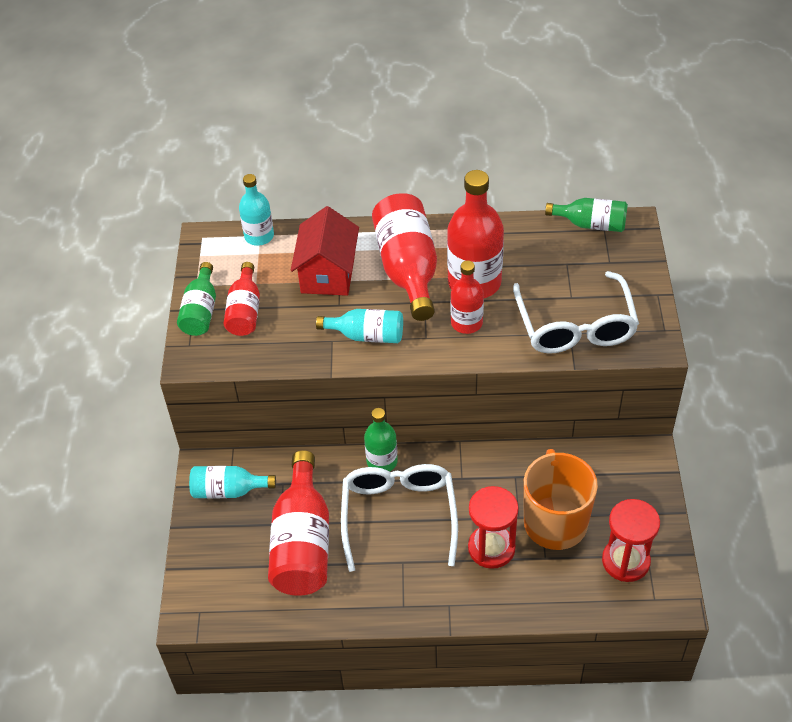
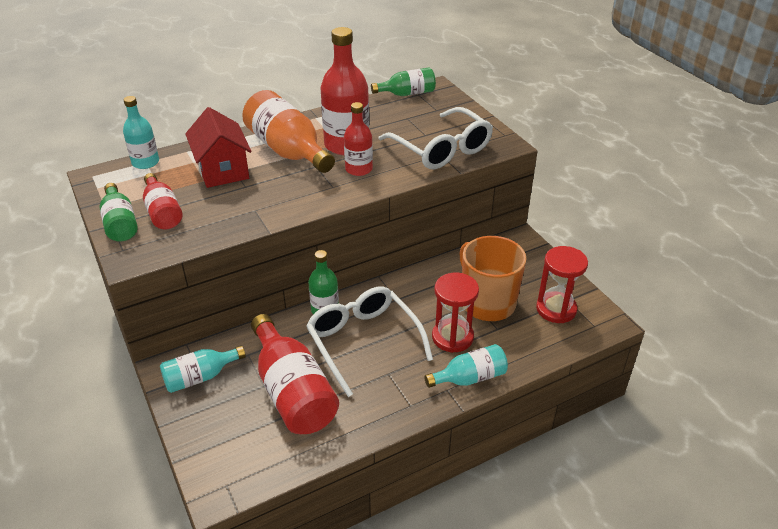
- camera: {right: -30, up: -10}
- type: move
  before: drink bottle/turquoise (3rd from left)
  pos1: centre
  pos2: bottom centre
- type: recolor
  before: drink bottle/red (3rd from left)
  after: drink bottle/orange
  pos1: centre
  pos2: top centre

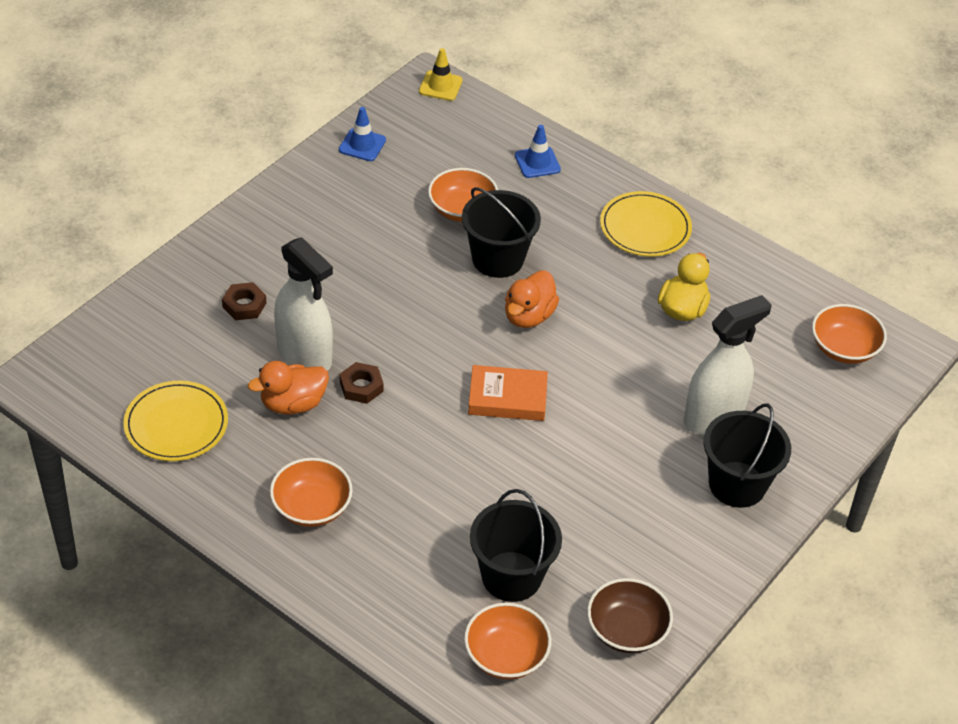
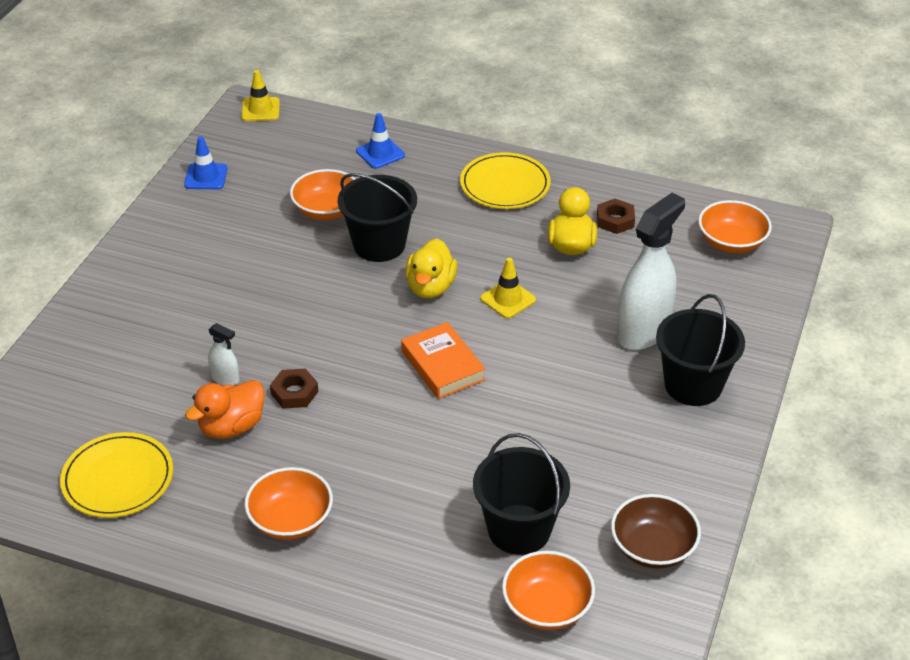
- camera: {right: -15, up: -5}
- type: insert
  after: traffic cone/yellow (2nd from left)
  pos2: centre
- type: move
  before: hex nut/russet (1st from left in the first image)
  after: hex nut/russet (2nd from left)
  pos1: middle left
  pos2: top right
- type: recolor
  before: toy duck/orange (2nd from left)
  after: toy duck/yellow (1st from left)
  pos1: centre
  pos2: centre
- type: rotate
  before: hardback/orange
  pos1: centre
  pos2: centre
  turn: 75
- type: resize
  before: spray bottle/white (1st from left)
  pos1: middle left
  pos2: middle left
  scale: 0.44

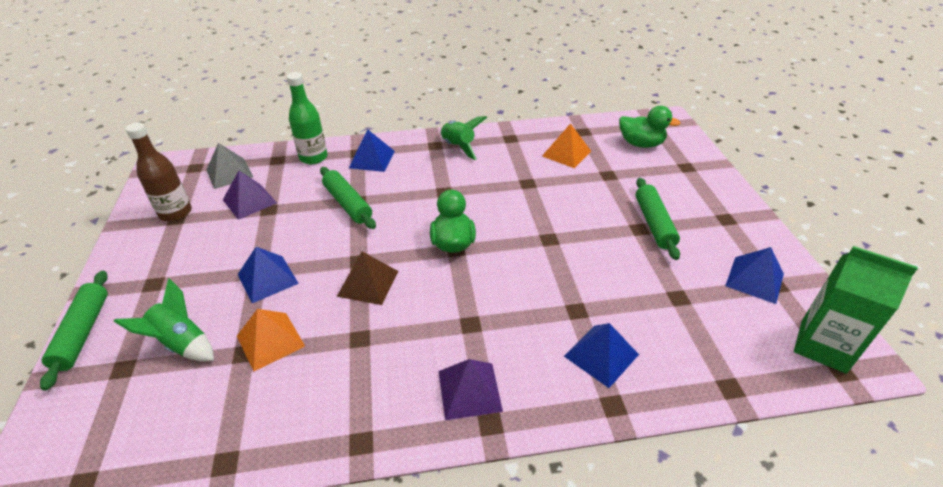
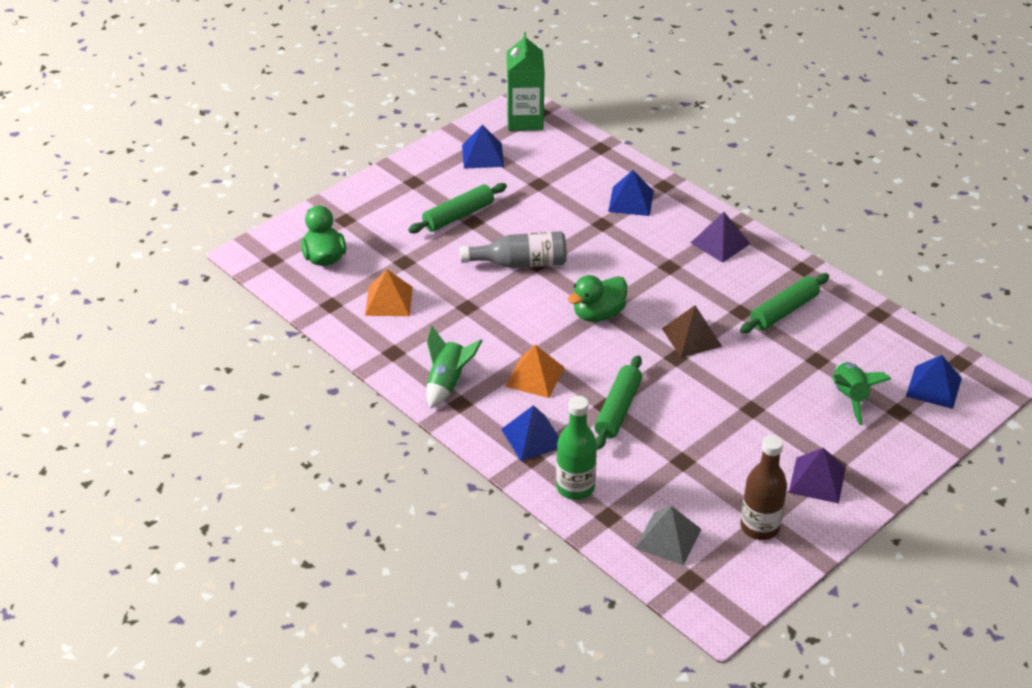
- camera: {right: -125, up: 0}
- type: insert
  after: drink bottle/grey
  pos2: centre
- type: move
  before: dough roller/green (1st from left in the first image)
  after: dough roller/green (3rd from left)
  pos1: bottom left
  pos2: middle right
- type: move
  before: pyramid/purple (1st from left in the first image)
  after: pyramid/purple (2nd from left)
  pos1: middle left
  pos2: bottom right
- type: move
  before: pyramid/orange (1st from left in the first image)
  after: pyramid/orange (2nd from left)
  pos1: bottom left
  pos2: centre
- type: move
  before: pyramid/blue (1st from left in the first image)
  after: pyramid/blue (4th from left)
  pos1: middle left
  pos2: middle right

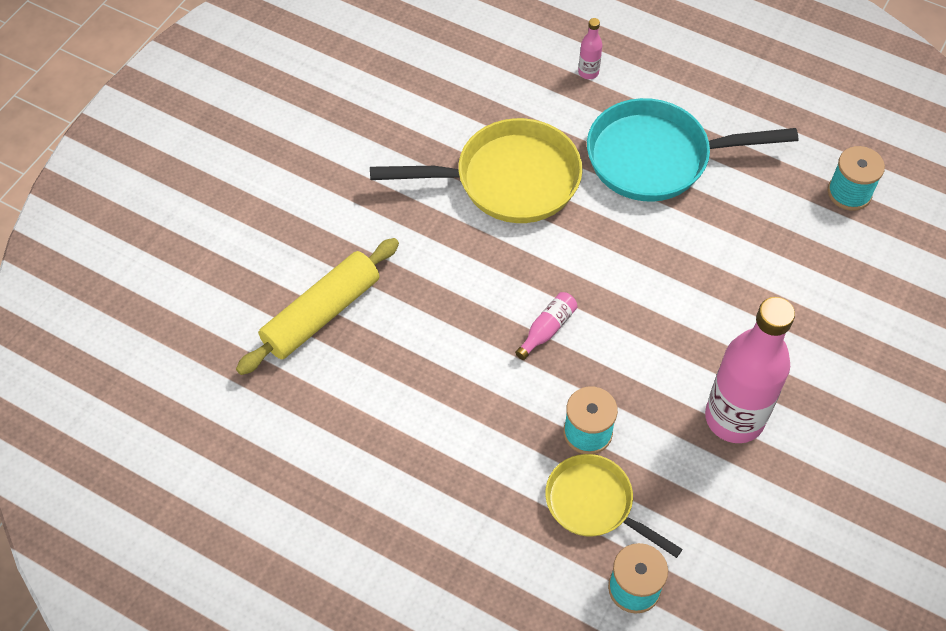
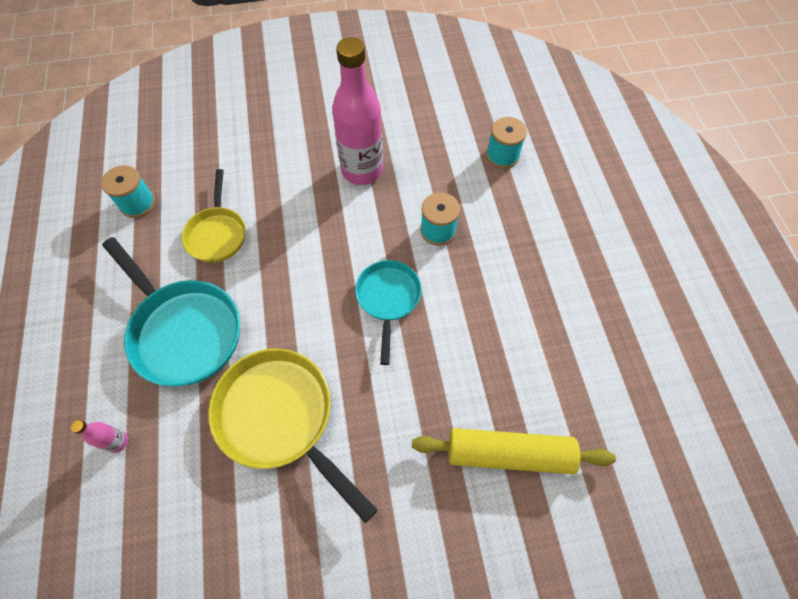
- camera: {right: -130, up: 5}
- type: move
  before: frying pan/yellow (2nd from left in the first image)
  after: frying pan/yellow (1st from left)
  pos1: bottom centre
  pos2: middle left
- type: replace
  before: drink bottle/rosy (1st from left)
  after: frying pan/turquoise (2nd from left)
  pos1: centre
  pos2: centre

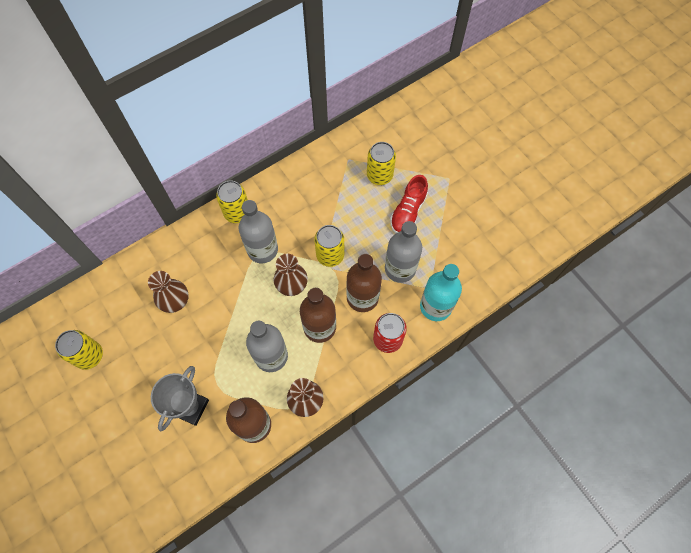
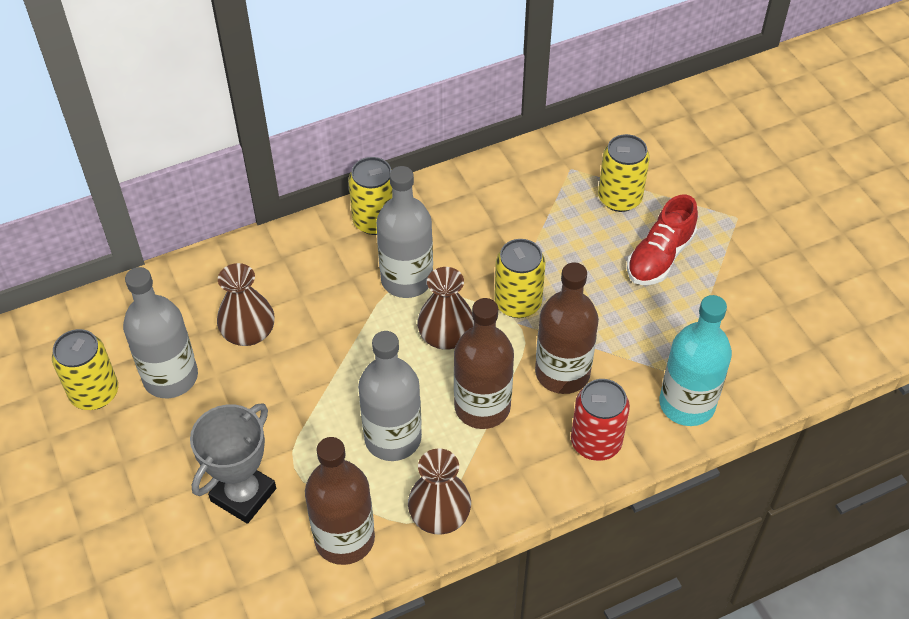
- camera: {right: 10, up: -15}
- type: move
  before: drink bottle/grey (3rd from left in the first image)
  after: drink bottle/grey (1st from left)
  pos1: centre
  pos2: middle left

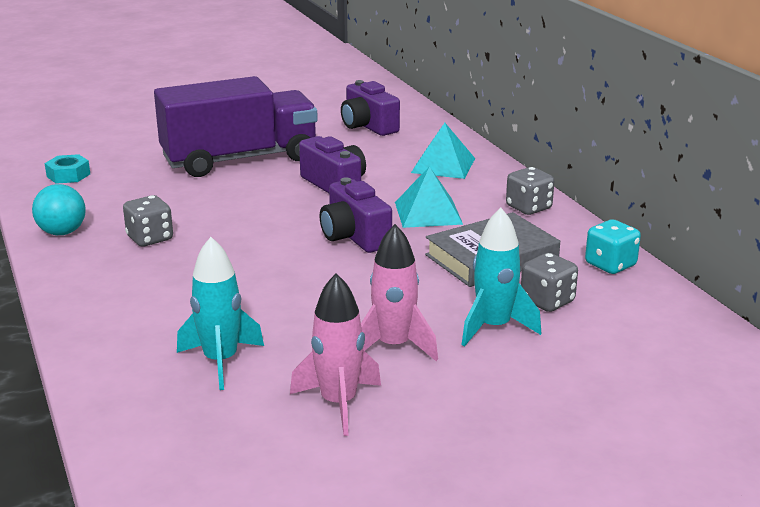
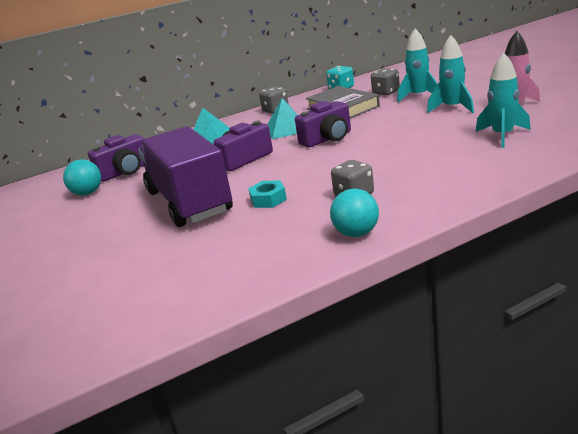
- camera: {right: -90, up: 0}
- type: insert
  after: sphere/turquoise (1st from left)
  pos2: middle left
- type: move
  before: hex nut/turquoise
  pos1: middle left
  pos2: centre
- type: recolor
  before: rocket/rosy (2nd from left)
  after: rocket/turquoise (2nd from left)
  pos1: centre
  pos2: top right

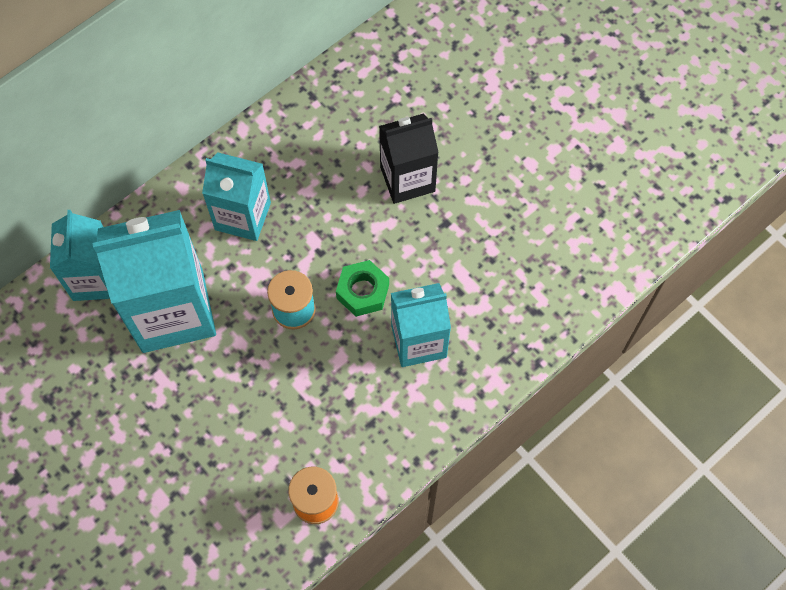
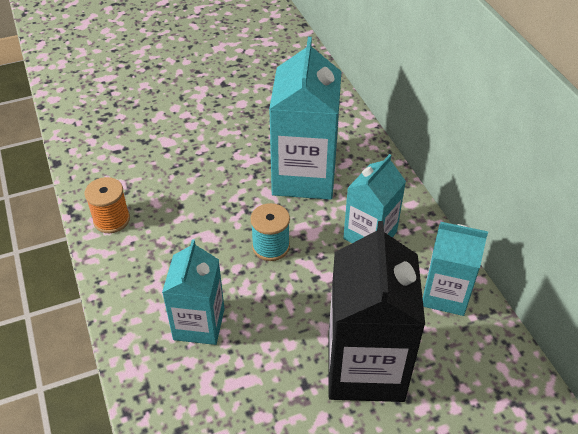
- camera: {right: 110, up: -20}
- type: delete
  before: hex nut/green
  pos1: centre
- type: move
  before: milk carton/turquoise (1st from left in the first image)
  after: milk carton/turquoise (4th from left)
  pos1: middle left
  pos2: middle right
- type: resize
  before: milk carton/jet-black
  pos1: top centre
  pos2: bottom centre
  scale: 1.62

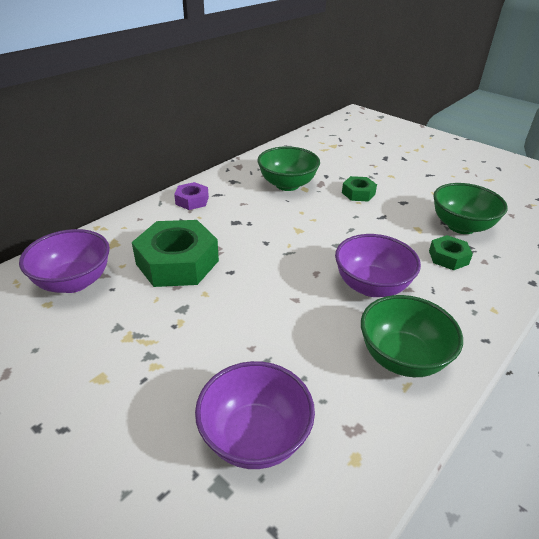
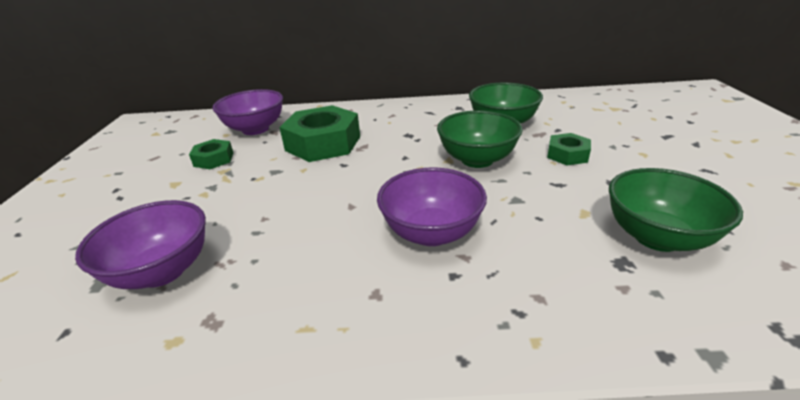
- camera: {right: 50, up: -5}
- type: delete
  before: hex nut/purple
  pos1: centre
- type: move
  before: bowl/green (2nd from left in the first image)
  after: bowl/green (1st from left)
  pos1: middle right
  pos2: centre
- type: move
  before: hex nut/green (3rd from left in the first image)
  after: hex nut/green (1st from left)
  pos1: middle right
  pos2: middle left

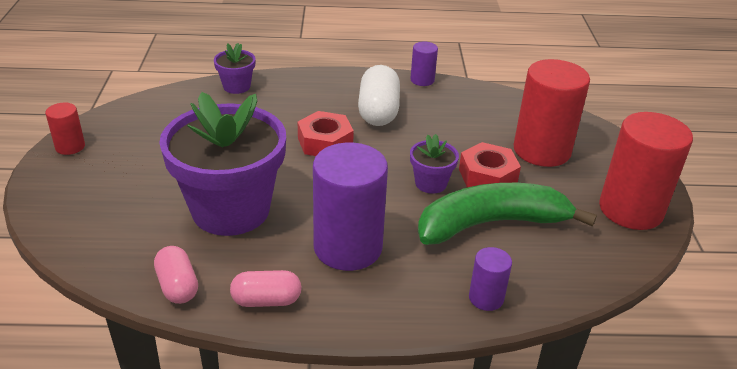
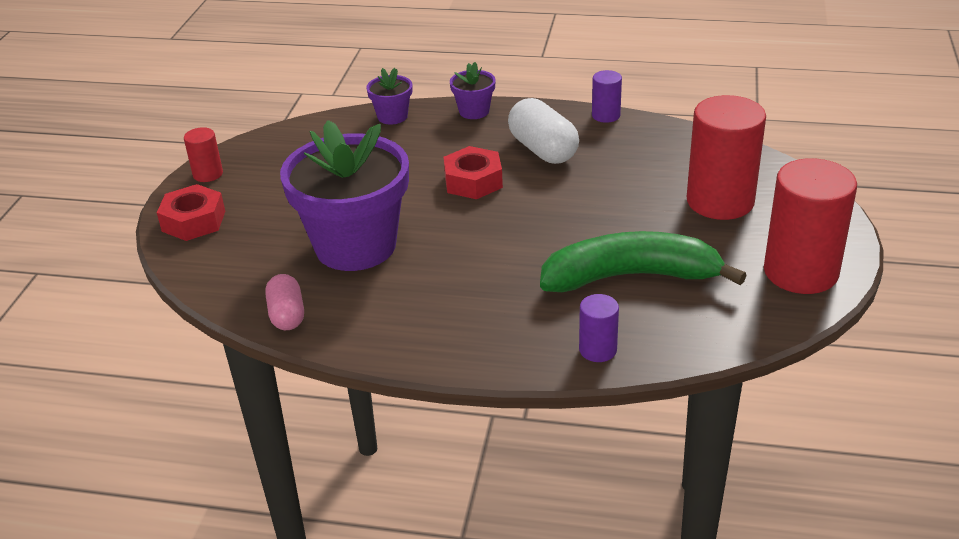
- camera: {right: 15, up: 0}
- type: delete
  before: pill shape/rosy (2nd from left)
  pos1: bottom centre
- type: delete
  before: cylinder/purple (1st from left)
  pos1: centre
- type: move
  before: flower pot/purple (3rd from left)
  pos1: centre
  pos2: top centre
- type: move
  before: hex nut/red (2nd from left in the first image)
  after: hex nut/red (1st from left)
  pos1: centre
  pos2: middle left
- type: rotate
  before: pill shape/white
  pos1: top centre
  pos2: top centre
  turn: -45

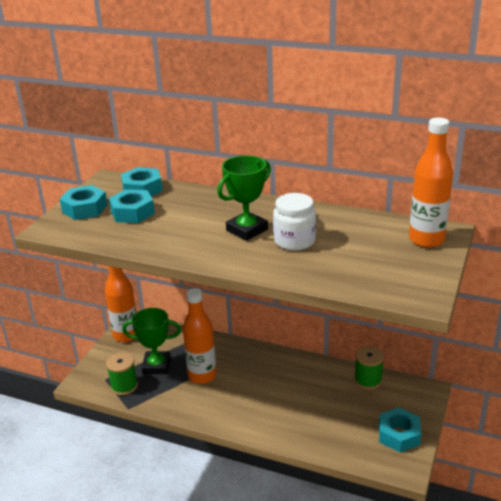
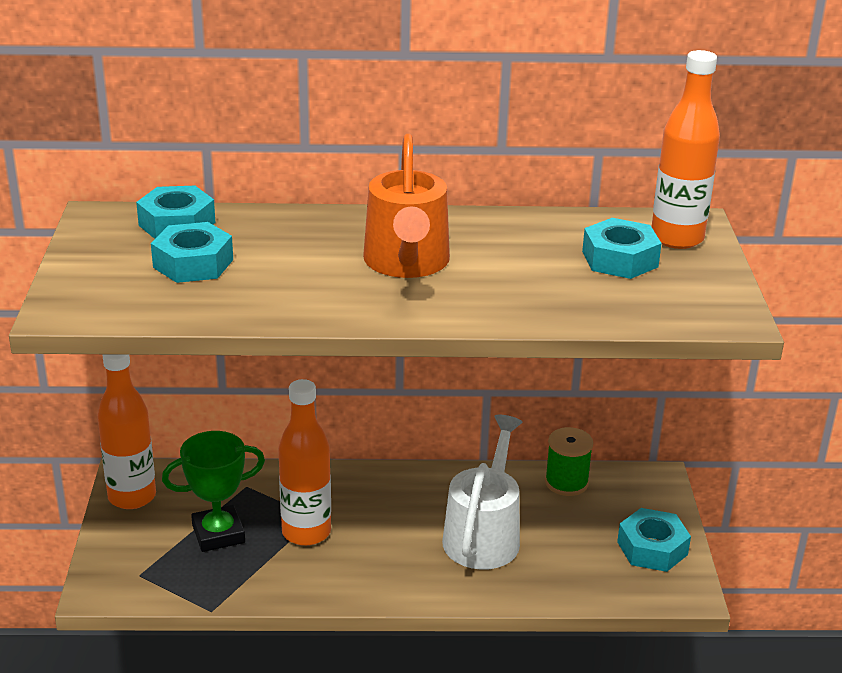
- camera: {right: -25, up: 0}
- type: delete
  before: bobbin/green (1st from left)
  pos1: bottom left
- type: delete
  before: jar/white
  pos1: centre
- type: insert
  after: watering can/white
  pos2: bottom centre
- type: move
  before: hex nut/turquoise (1st from left in the first image)
  after: hex nut/turquoise (3rd from left)
  pos1: middle left
  pos2: middle right
- type: replace
  before: prize cup/green (2nd from left)
  after: watering can/orange
  pos1: centre
  pos2: top centre

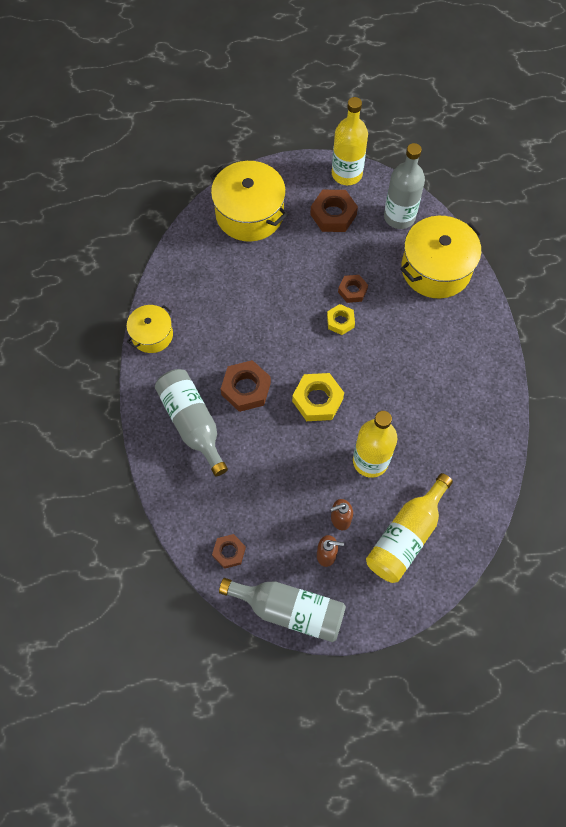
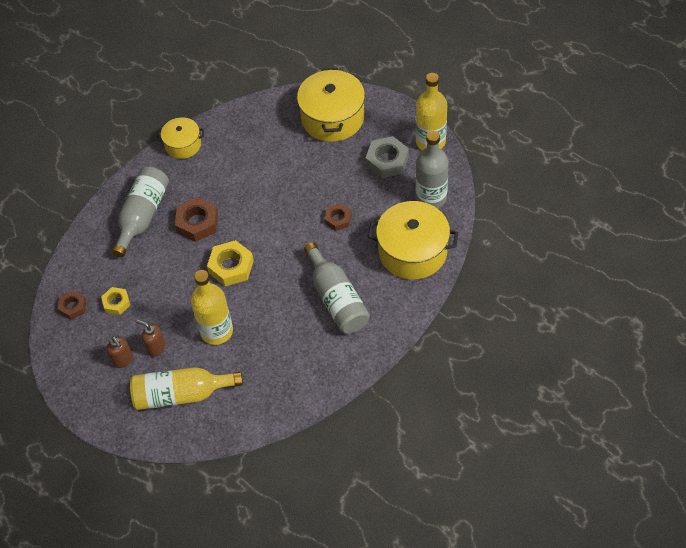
- camera: {right: 50, up: -10}
- type: move
  before: drink bottle/grey (2nd from left)
  pos1: bottom centre
  pos2: centre
- type: move
  before: hex nut/yellow (2nd from left in the first image)
  after: hex nut/yellow (1st from left)
  pos1: centre
  pos2: middle left
- type: recolor
  before: hex nut/russet (3rd from left)
  after: hex nut/grey
  pos1: top centre
  pos2: top centre

